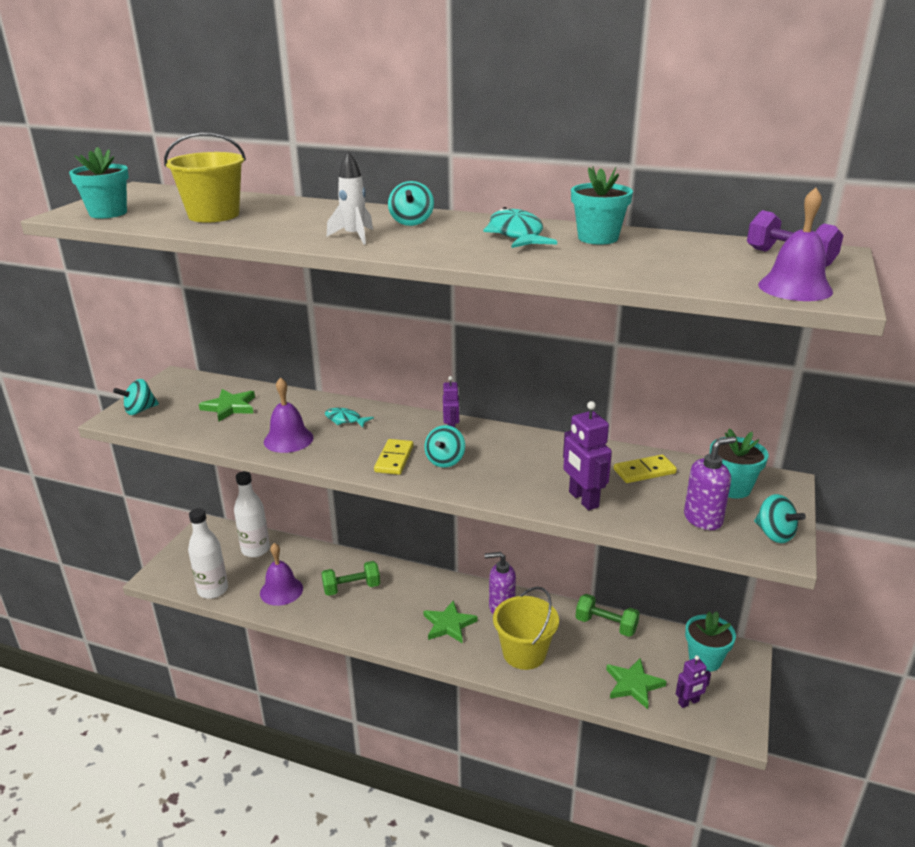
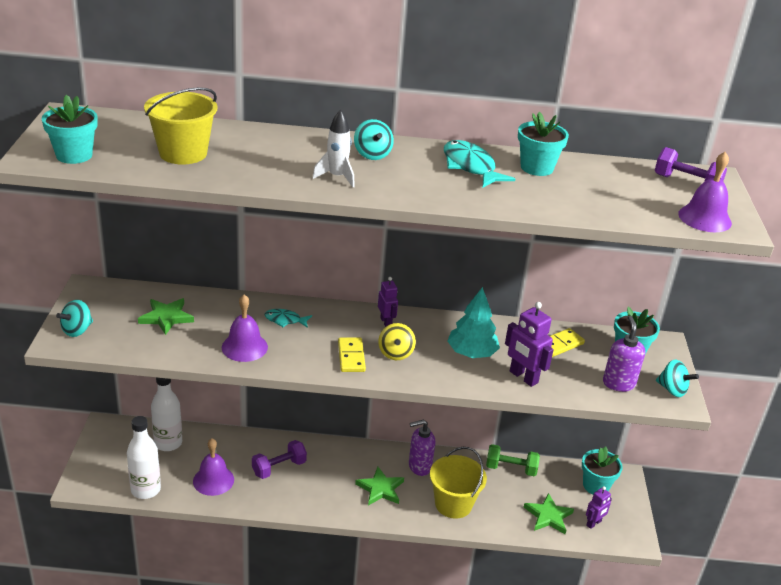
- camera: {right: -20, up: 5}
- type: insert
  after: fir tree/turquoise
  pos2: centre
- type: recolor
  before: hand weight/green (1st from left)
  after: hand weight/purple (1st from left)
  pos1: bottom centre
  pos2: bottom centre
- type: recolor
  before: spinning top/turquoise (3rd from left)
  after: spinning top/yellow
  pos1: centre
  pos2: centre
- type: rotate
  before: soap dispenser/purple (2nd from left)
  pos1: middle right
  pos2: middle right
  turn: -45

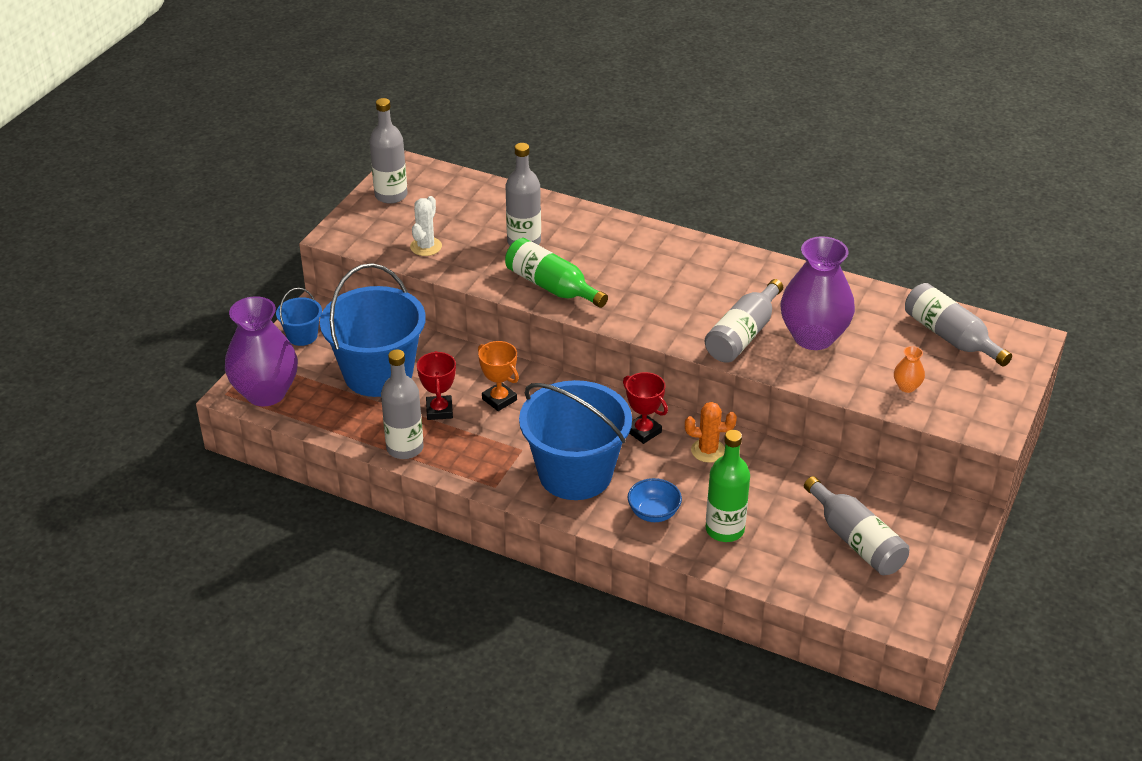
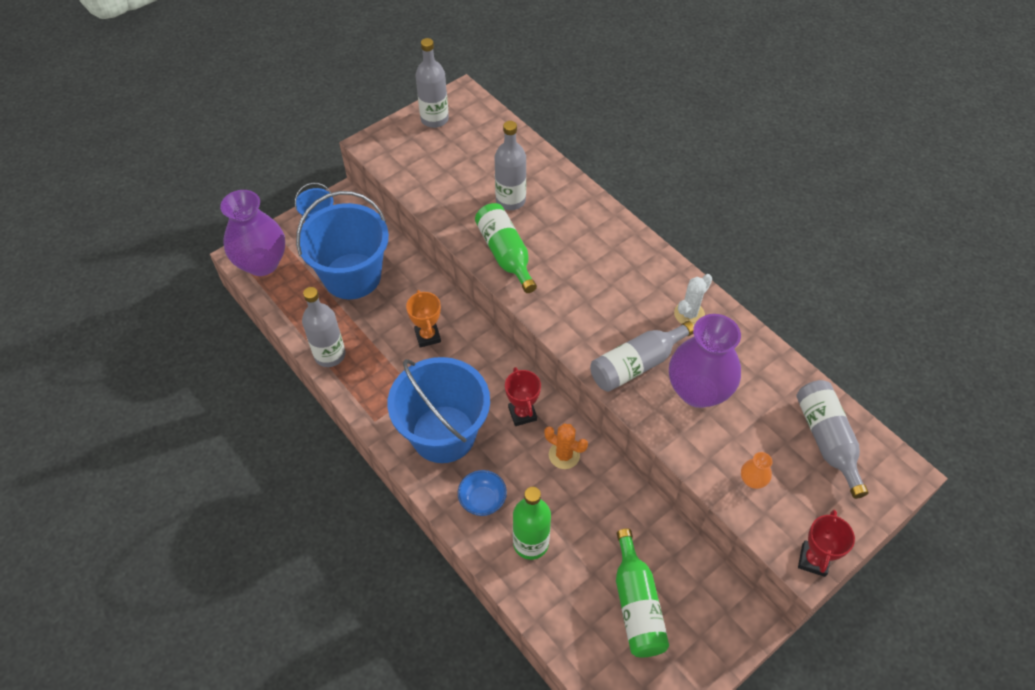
- camera: {right: 25, up: 15}
- type: move
  before: saguaro cactus/white
  pos1: top centre
  pos2: middle right
- type: move
  before: prize cup/red (1st from left in the first image)
  after: prize cup/red (2nd from left)
  pos1: centre
  pos2: bottom right
- type: recolor
  before: drink bottle/grey (5th from left)
  after: drink bottle/green (3rd from left)
  pos1: bottom right
  pos2: bottom centre

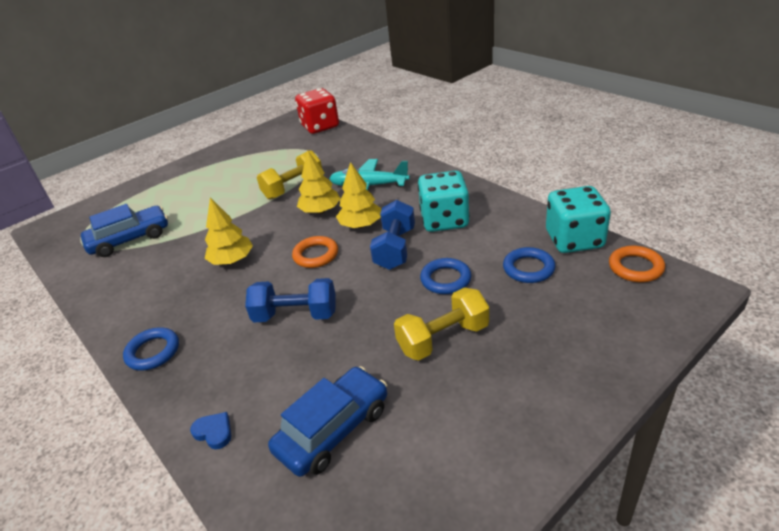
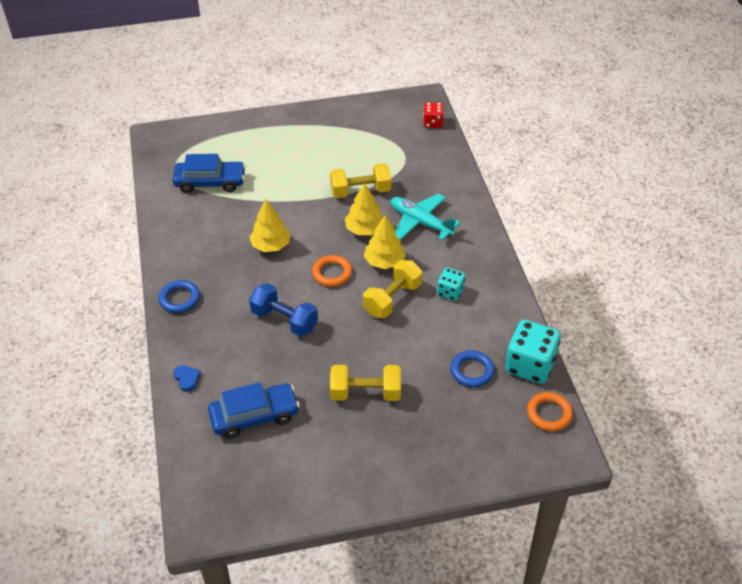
- camera: {right: 25, up: 10}
- type: delete
  before: ring/blue (2nd from left)
  pos1: centre
- type: recolor
  before: hand weight/blue (2nd from left)
  after: hand weight/yellow (3rd from left)
  pos1: centre
  pos2: centre
- type: resize
  before: dice/red
  pos1: top centre
  pos2: top centre
  scale: 0.56
- type: resize
  before: dice/turquoise (1st from left)
  pos1: centre
  pos2: centre
  scale: 0.56

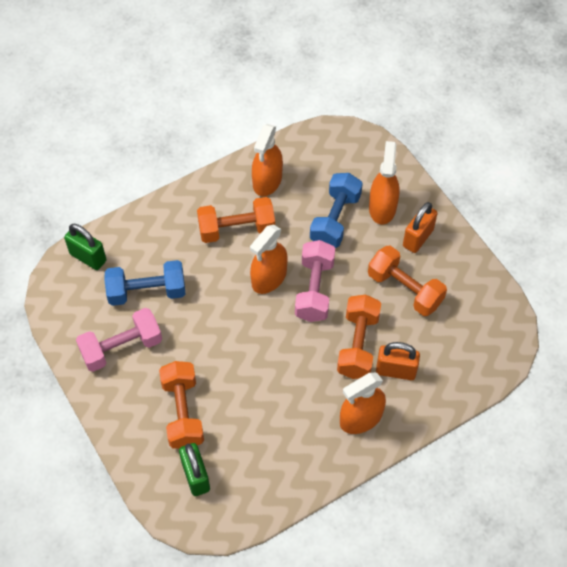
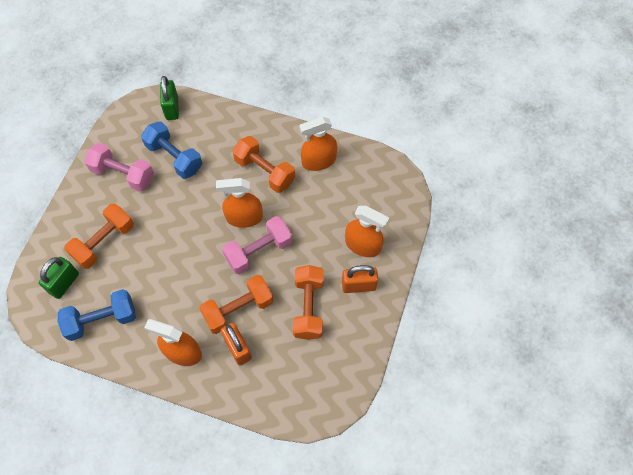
- camera: {right: 50, up: 5}
- type: move
  before: hand weight/blue (2nd from left in the first image)
  after: hand weight/blue (1st from left)
  pos1: centre
  pos2: middle left
- type: rotate
  before: spray bottle/orange (4th from left)
  pos1: top right
  pos2: centre
  turn: 60

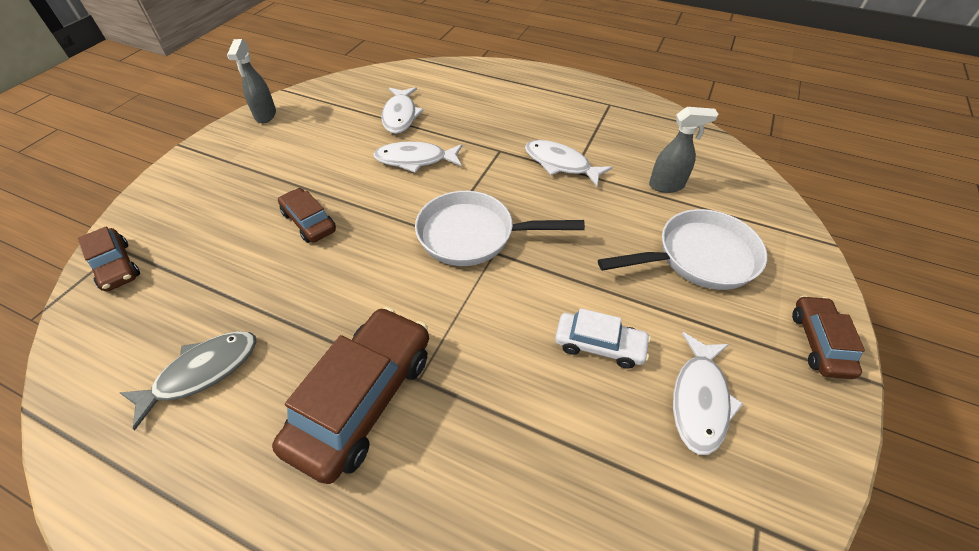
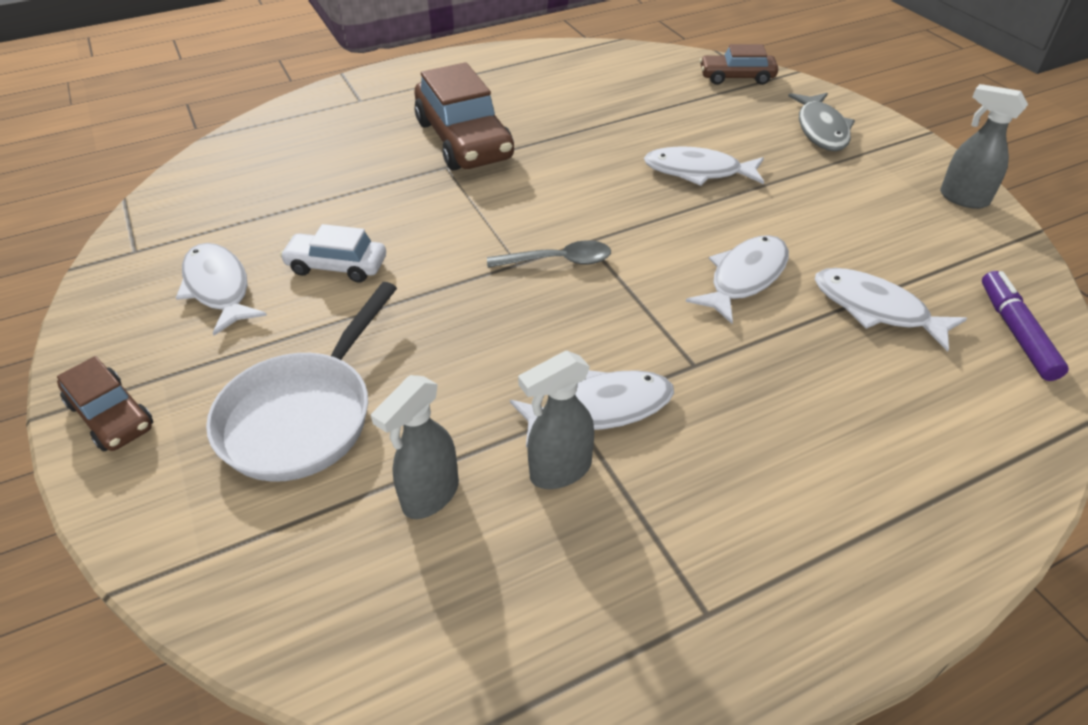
- camera: {right: 130, up: -5}
- type: insert
  after: spray bottle/grey (2nd from left)
  pos2: centre
- type: insert
  after: felt pen/purple
  pos2: middle right
- type: move
  before: fish figure/grey
  pos1: bottom left
  pos2: top right
- type: replace
  before: toy car/russet (2nd from left)
  after: fish figure/white (3rd from left)
  pos1: middle left
  pos2: top centre
- type: replace
  before: frying pan/white (1st from left)
  after: tablespoon/grey
  pos1: centre
  pos2: centre
- type: rotate
  before: toy car/white
  pos1: centre
  pos2: middle left
  turn: 45

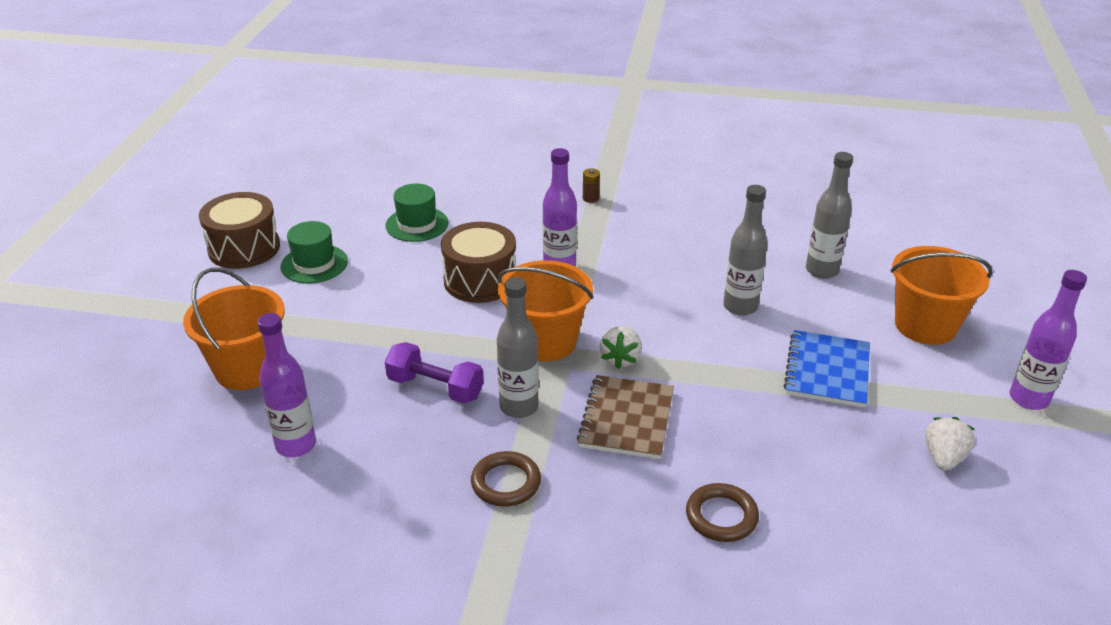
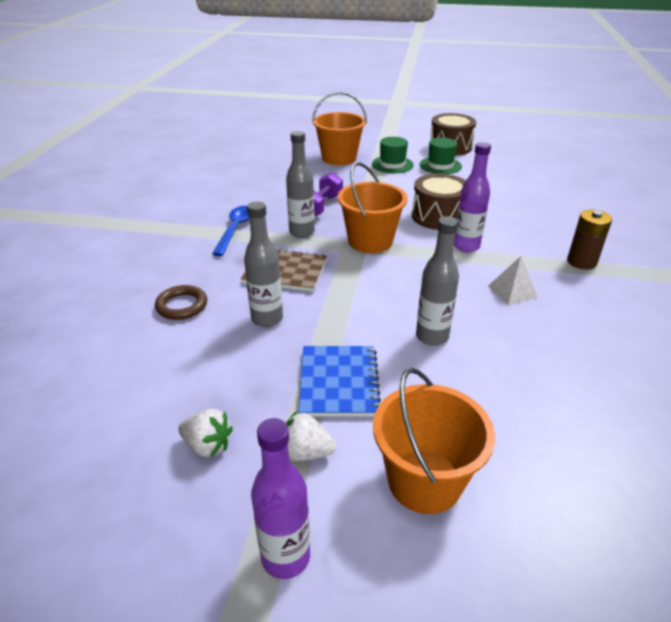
- camera: {right: 90, up: 0}
- type: delete
  before: drink bottle/purple (1st from left)
  pos1: middle left
- type: insert
  after: pyramid/white
  pos2: middle right
- type: move
  before: hat/green (2nd from left in the first image)
  after: hat/green (1st from left)
  pos1: centre
  pos2: top centre
- type: move
  before: strawberry/white (1st from left in the first image)
  after: strawberry/white (2nd from left)
  pos1: centre
  pos2: bottom centre
- type: move
  before: drink bottle/grey (3rd from left in the first image)
  after: drink bottle/grey (1st from left)
  pos1: middle right
  pos2: centre
- type: replace
  before: ring/russet (1st from left)
  after: tablespoon/blue
  pos1: bottom centre
  pos2: centre
- type: rotate
  before: notepad/blue
  pos1: middle right
  pos2: centre
  turn: 75
- type: resize
  before: AA battery/russet
  pos1: top centre
  pos2: middle right
  scale: 1.84

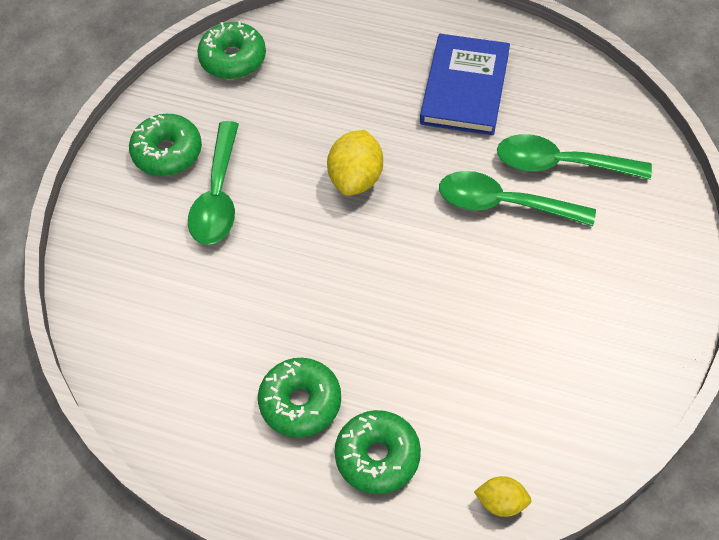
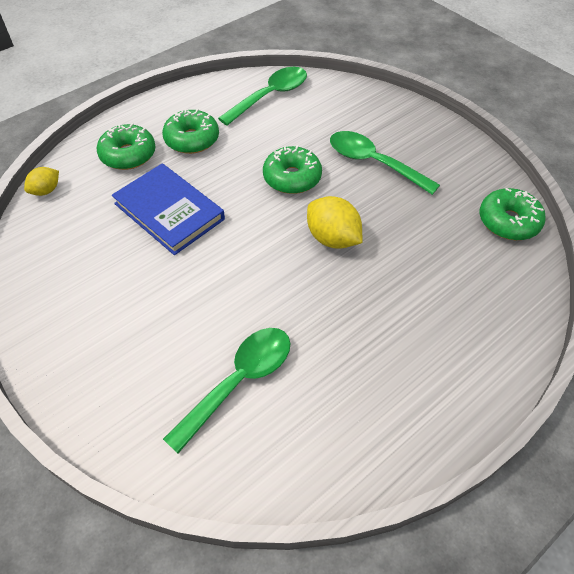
- camera: {right: 120, up: -5}
- type: move
  before: glazed donut/green (1st from left in the first image)
  after: glazed donut/green (3rd from left)
  pos1: top left
  pos2: top centre
- type: move
  before: hardback/blue
  pos1: top centre
  pos2: middle left
- type: move
  before: tablespoon/green (2nd from left)
  pos1: middle right
  pos2: top centre

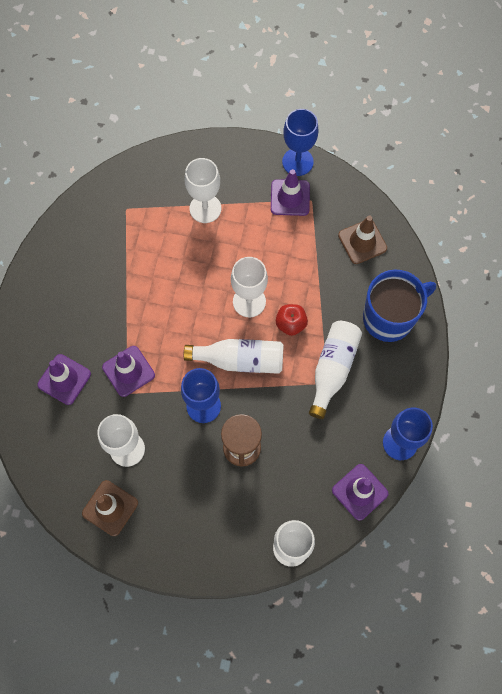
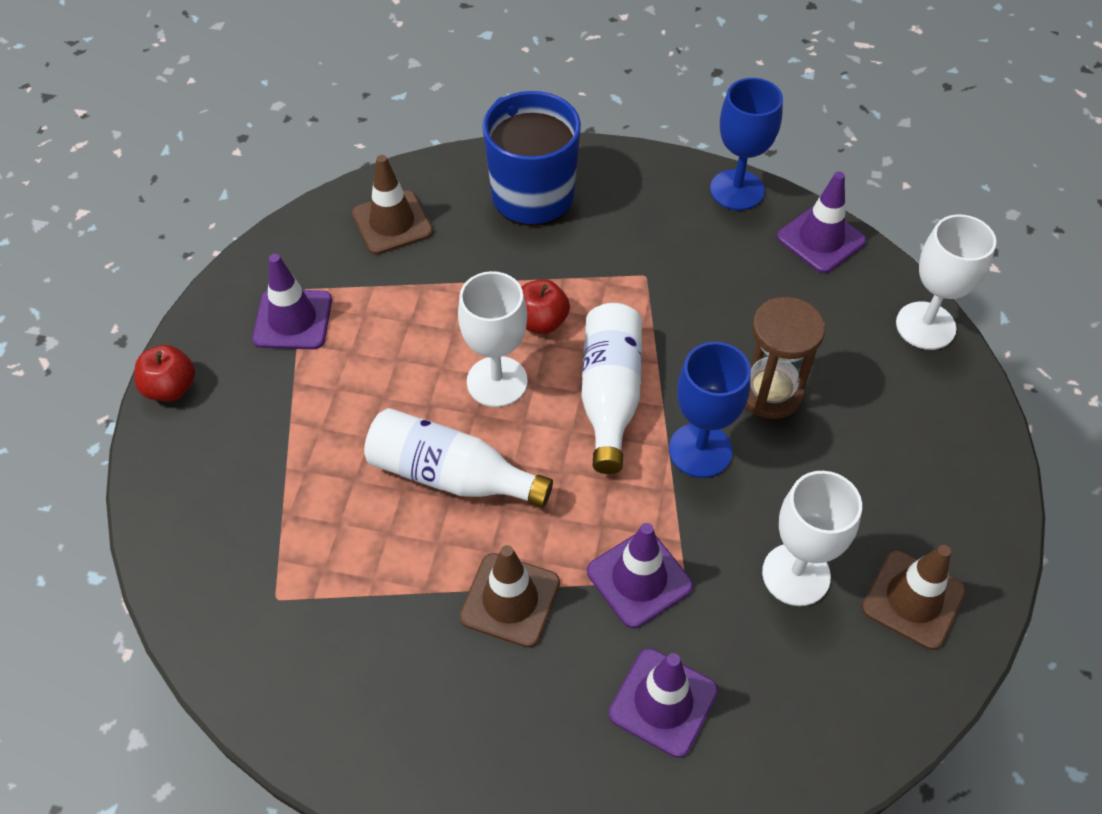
- camera: {right: -90, up: -15}
- type: delete
  before: chalice/white (2nd from left)
  pos1: top centre
- type: delete
  before: chalice/blue (2nd from left)
  pos1: top centre
- type: insert
  after: apple/red (1st from left)
  pos2: middle left
- type: insert
  after: traffic cone/russet (2nd from left)
  pos2: bottom centre
- type: move
  before: drink bottle/white (2nd from left in the first image)
  after: drink bottle/white (1st from left)
  pos1: middle right
  pos2: centre

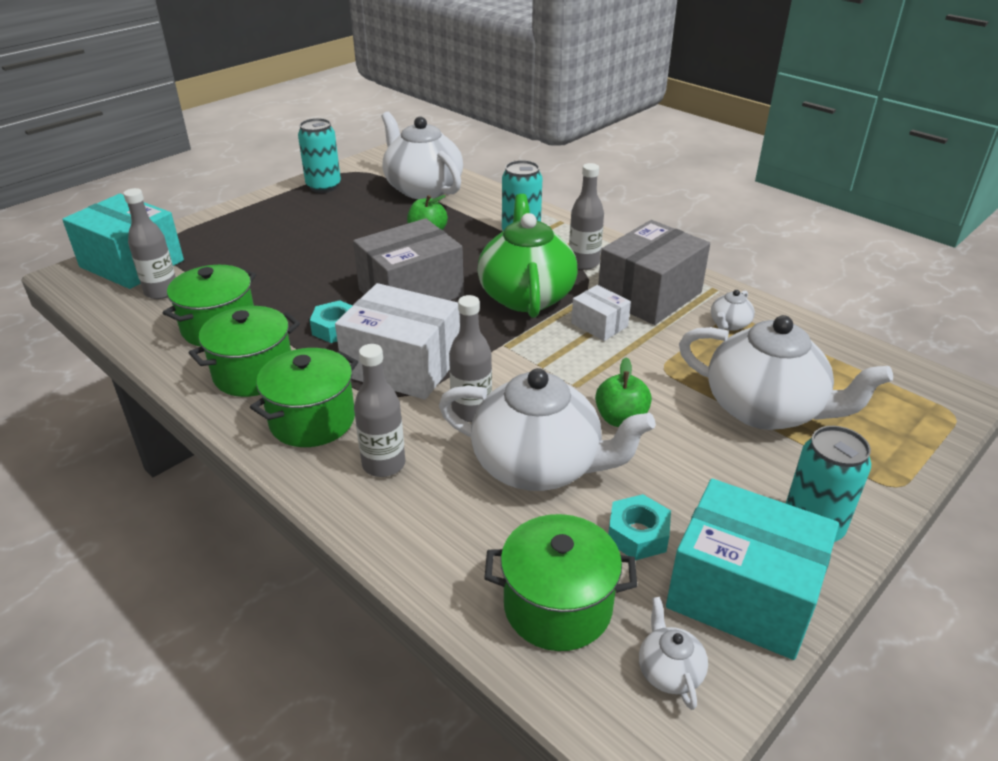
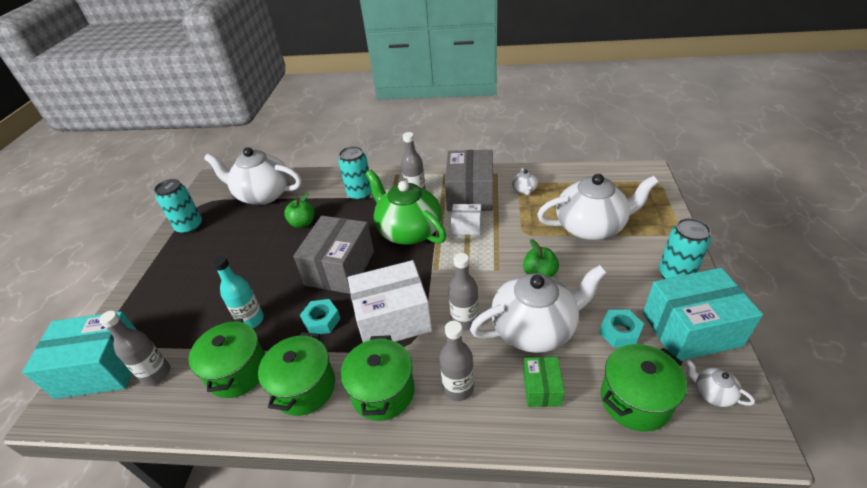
- camera: {right: -35, up: 5}
- type: insert
  after: drink bottle/turquoise
  pos2: middle left
- type: insert
  after: parcel/green
  pos2: bottom centre

